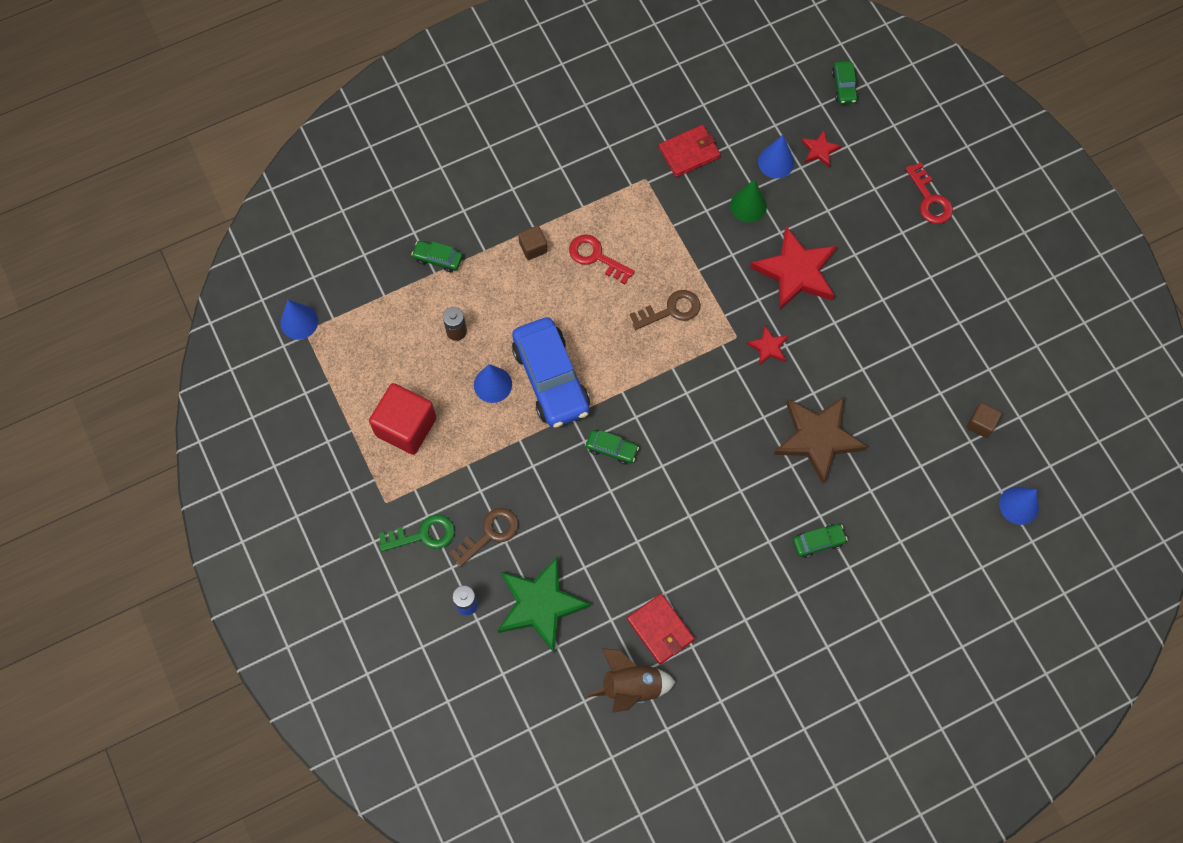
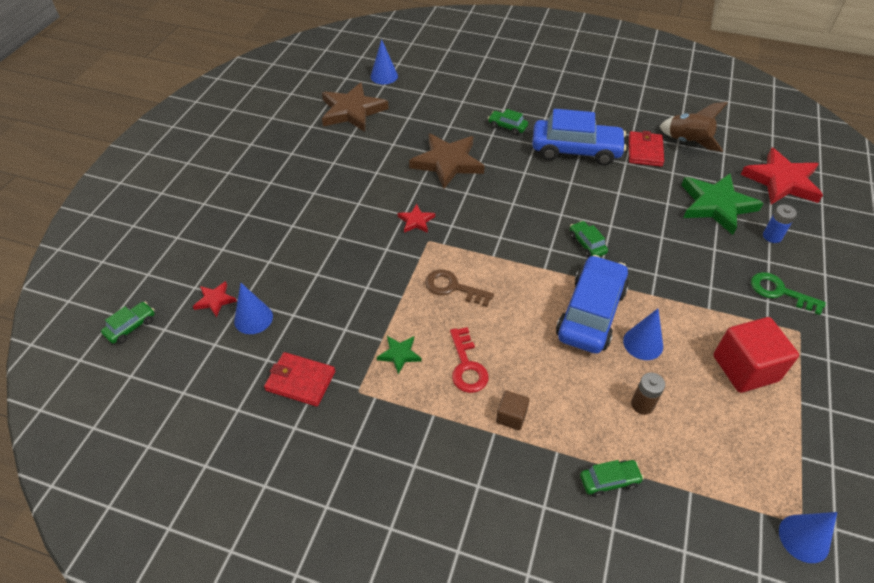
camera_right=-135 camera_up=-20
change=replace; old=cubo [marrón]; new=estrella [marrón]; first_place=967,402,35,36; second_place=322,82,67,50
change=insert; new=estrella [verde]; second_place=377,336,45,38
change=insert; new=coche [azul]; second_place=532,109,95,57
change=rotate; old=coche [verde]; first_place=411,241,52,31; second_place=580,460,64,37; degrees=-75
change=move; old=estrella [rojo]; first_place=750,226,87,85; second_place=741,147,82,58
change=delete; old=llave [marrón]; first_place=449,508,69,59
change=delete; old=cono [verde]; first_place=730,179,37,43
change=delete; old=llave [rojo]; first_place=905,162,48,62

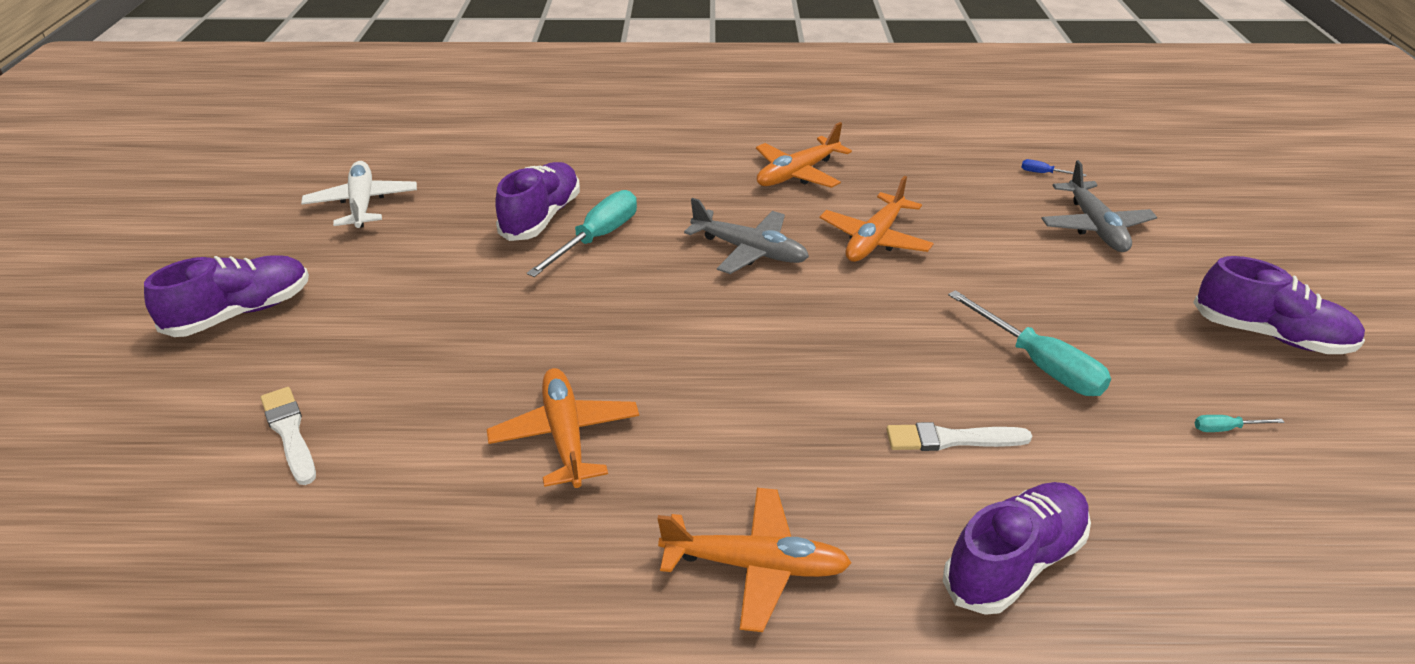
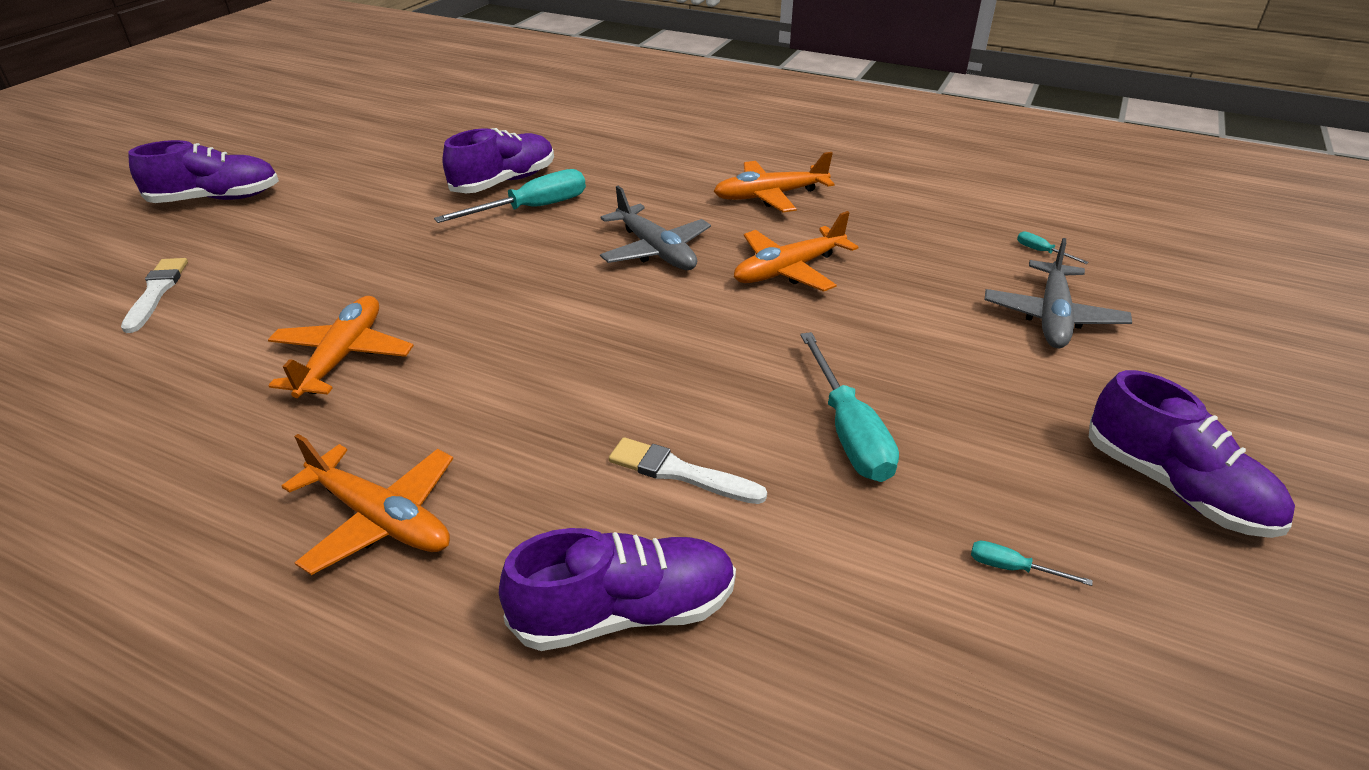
camera_right=25 camera_up=0
change=recolor; old=destornillador [azul]; new=destornillador [turquesa]; first_place=1022,159,65,18; second_place=1017,231,72,33
change=delete; old=avión [blanco]; first_place=301,161,116,67

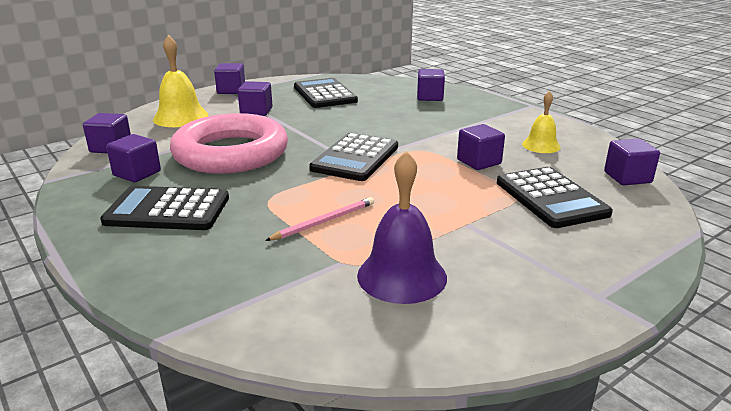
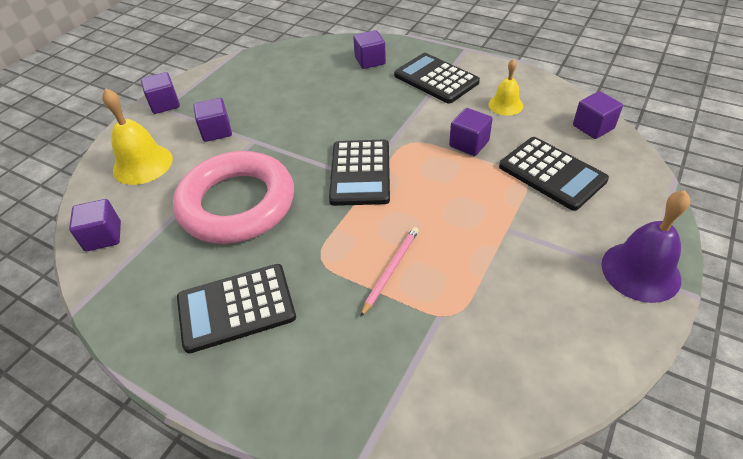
camera_right=-20 camera_up=20
change=move; old=calculadora [negro]; first_place=294,78,64,30; second_place=394,53,86,51
change=move; old=campana [morado]; first_place=357,151,90,153; second_place=601,190,89,113
change=delete; old=cubo [morado]; first_place=106,134,55,48

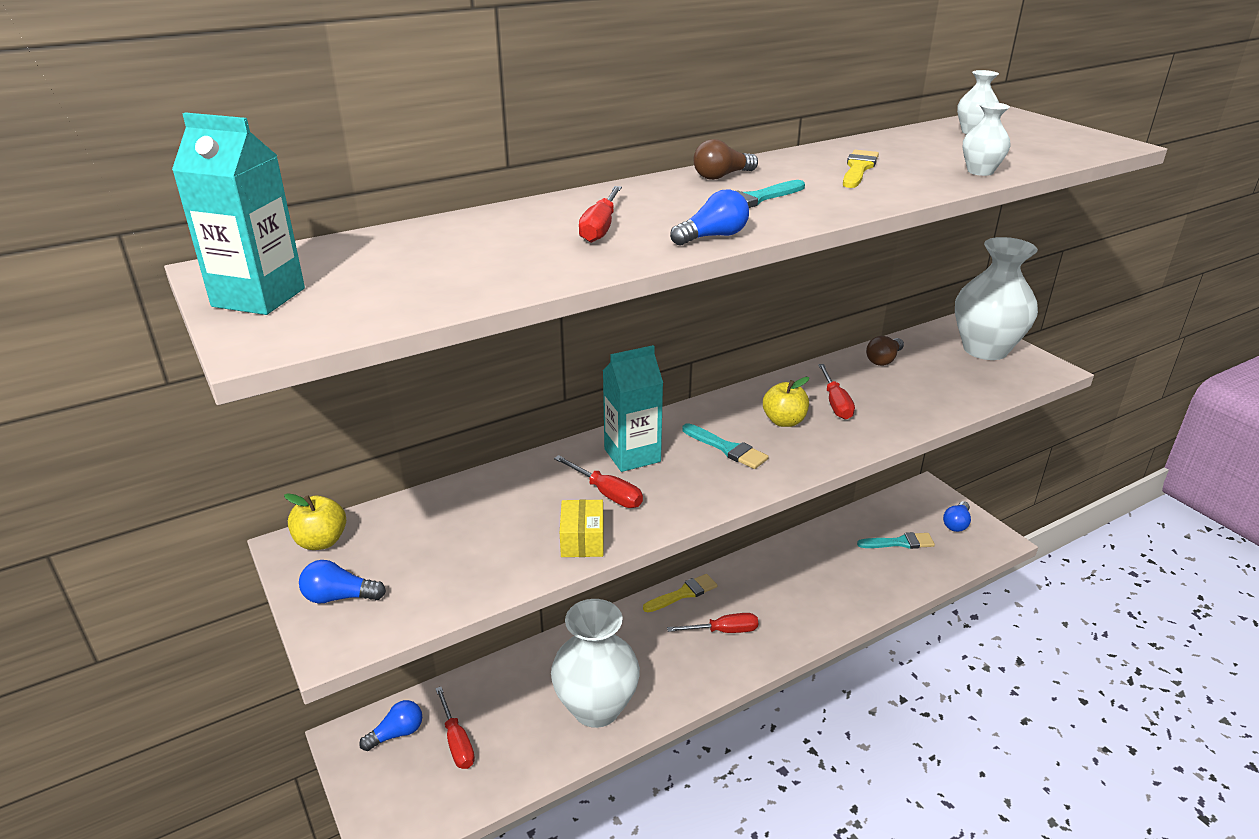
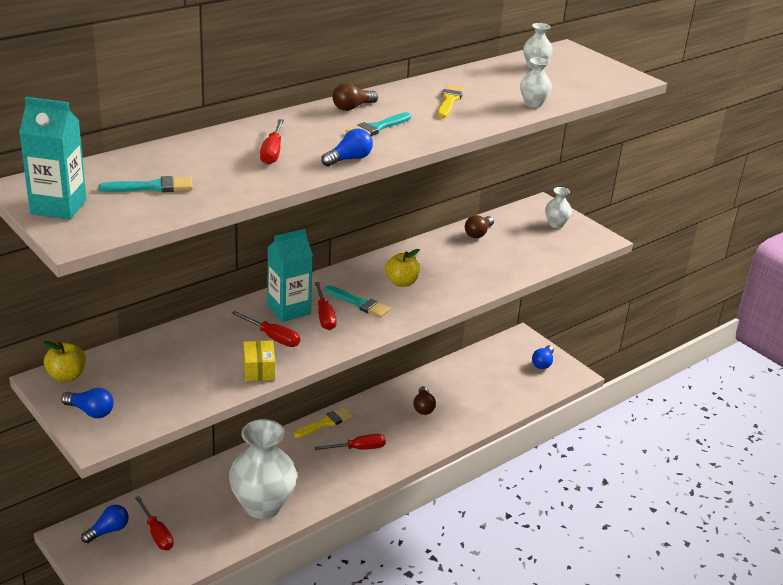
camera_right=-10 camera_up=0
change=rotate; old=bombilla [azul]; first_place=299,560,87,44; second_place=61,388,53,30; degrees=-150
change=move; old=pincel [turquesa]; first_place=857,532,78,17; second_place=98,176,95,16
change=move; old=destornillador [rojo]; first_place=818,364,37,56; second_place=315,282,22,48
change=insert; new=bombilla [marrón]; second_place=413,386,23,29
change=resize; old=florero [blanco]; first_place=955,237,83,123; second_place=545,187,27,41; factor=0.45

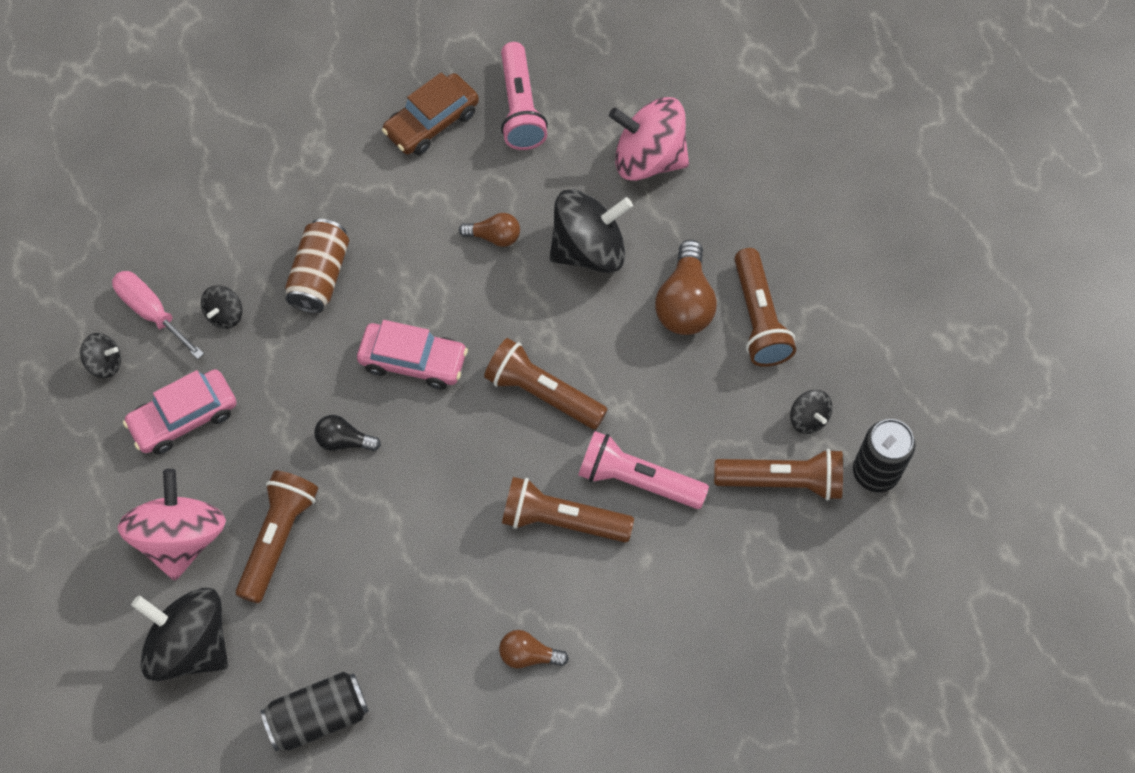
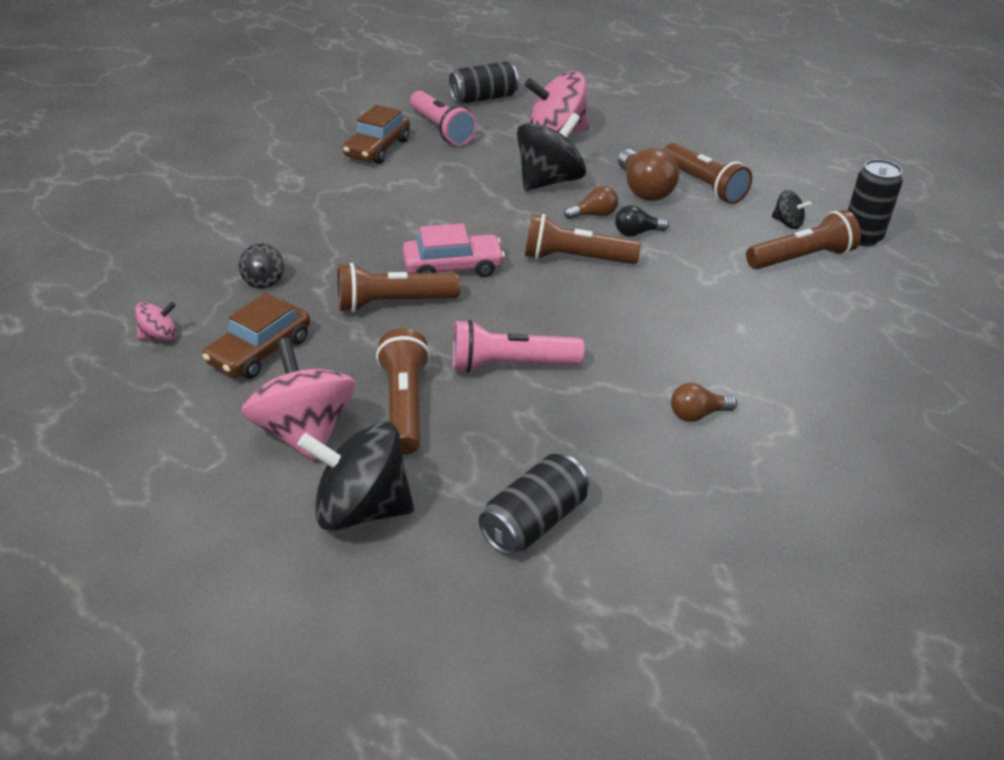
camera_right=-25 camera_up=-25
change=recolor; old=peonza [negro]; new=peonza [rosa]; first_place=80,333,41,45; second_place=135,302,42,38
change=recolor; old=coche [rosa]; new=coche [marrón]; first_place=123,369,114,85; second_place=202,293,108,86
change=move; old=lámpara de mano [marrón]; first_place=502,477,132,65; second_place=338,263,122,49
change=insert; new=lata [negro]; second_place=449,61,70,43
change=move; old=lámpara de mano [rosa]; first_place=578,431,131,78; second_place=453,320,131,53
change=move; old=bombilla [marrón]; first_place=459,213,61,34; second_place=564,186,54,33
change=move; old=bombilla [negro]; first_place=314,415,67,36; second_place=615,205,54,32
change=delete; old=destornillador [rosa]; first_place=112,271,92,88
change=delete; old=lata [marrón]; first_place=285,219,64,94

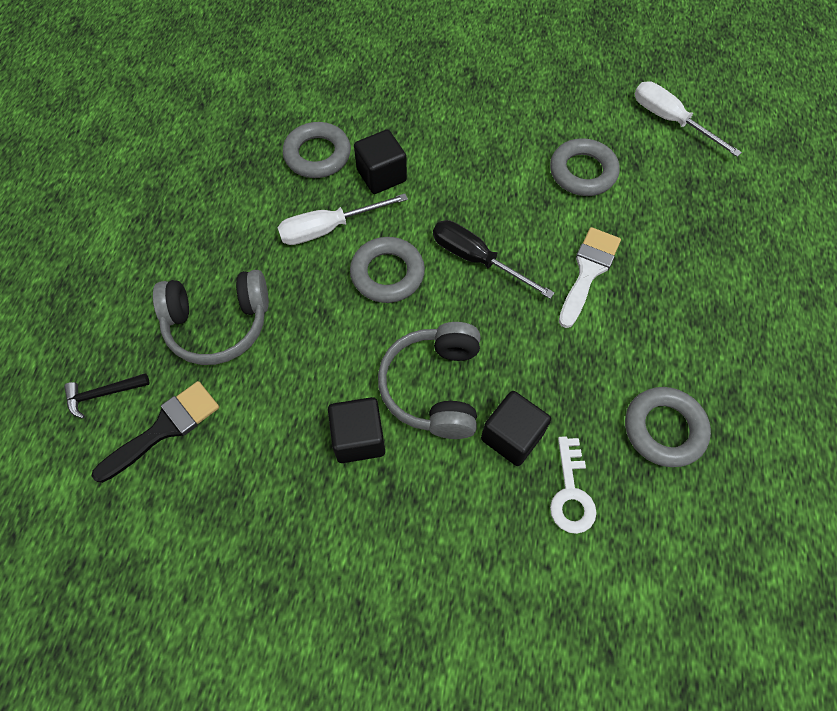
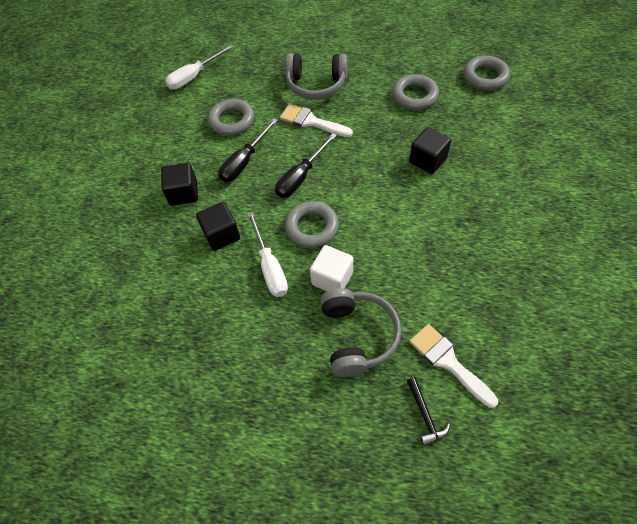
camera_right=-85 camera_up=-5
change=move; old=cubo [negro]; first_place=328,397,57,66; second_place=161,163,37,43
change=insert; new=destornillador [negro]; second_place=218,118,60,64
change=move; old=auriculares [gris]; first_place=378,322,102,117; second_place=285,53,63,47
change=insert; new=cubo [blanco]; second_place=310,245,43,46
change=recolor; old=pincel [negro]; new=pincel [blanco]; first_place=92,381,127,102; second_place=409,324,89,84
change=move; old=anillo [gris]; first_place=283,122,68,56; second_place=464,56,46,35
change=delete; old=llave [blanco]; first_place=550,436,47,98

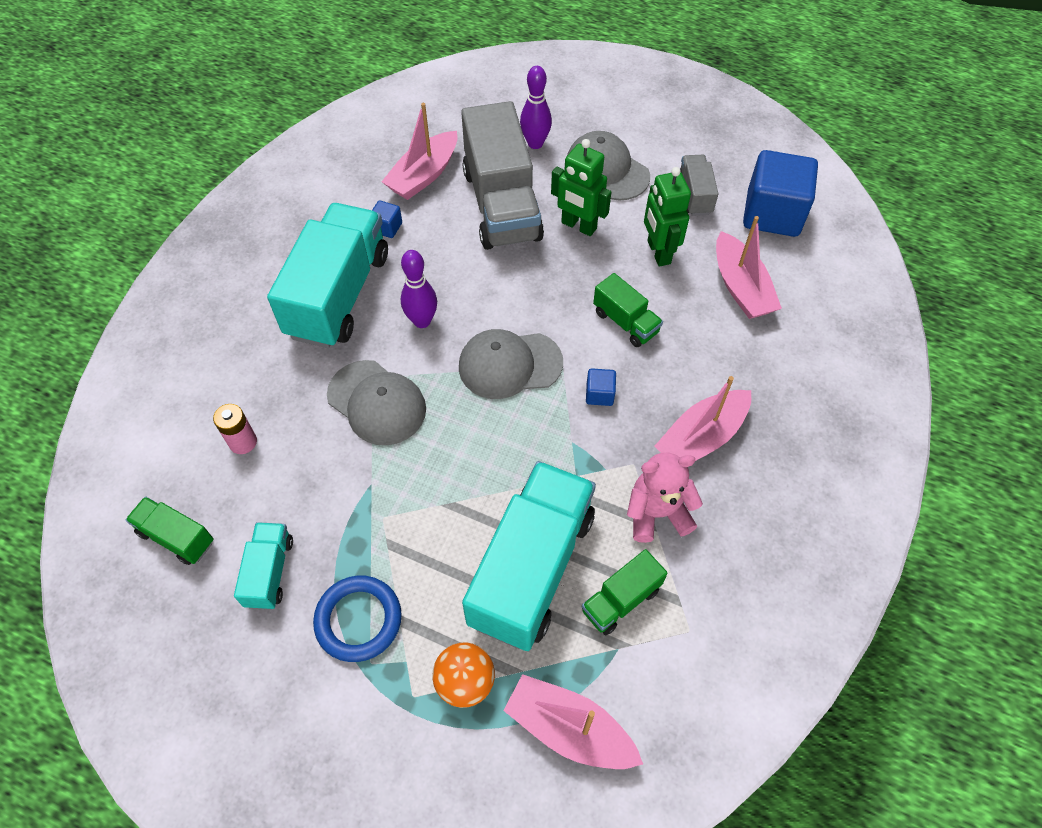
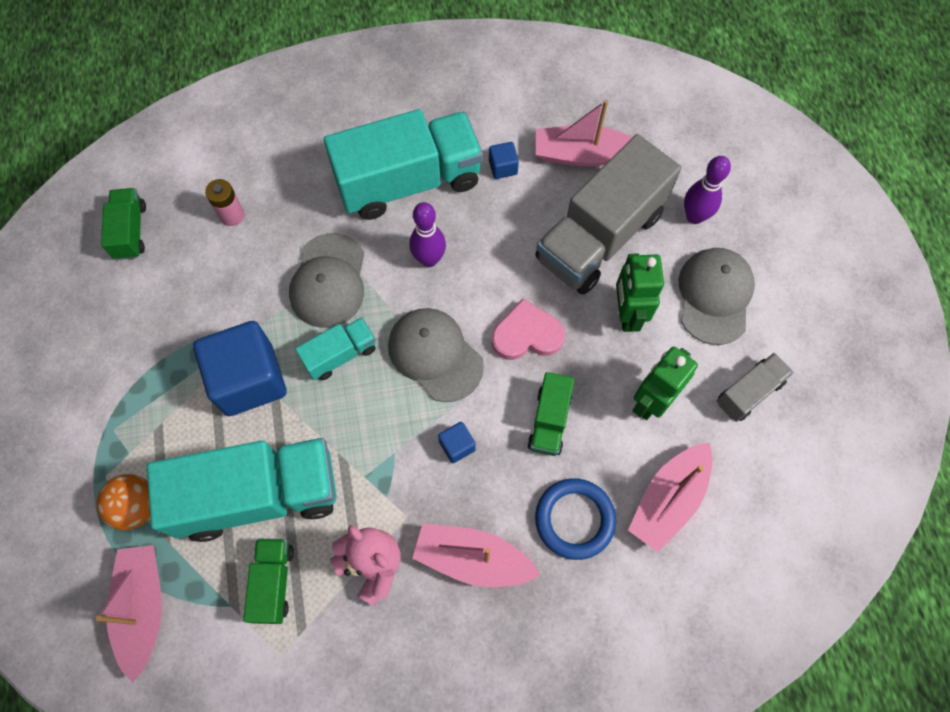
camera_right=55 camera_up=10
change=move; old=cubo [azul]; first_place=743,150,75,87; second_place=193,321,93,95
change=rotate; old=camión [verde]; first_place=582,549,86,86; second_place=243,539,51,85; degrees=75
change=move; old=camión [turquesa]; first_place=234,522,59,88; second_place=295,317,81,63
change=insert; new=corazón [rosa]; second_place=492,299,73,61
change=move; old=anillo [azul]; first_place=313,576,89,86; second_place=535,478,81,82

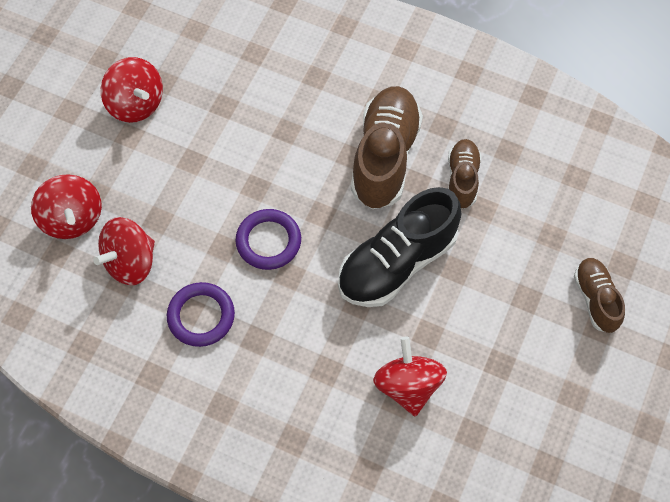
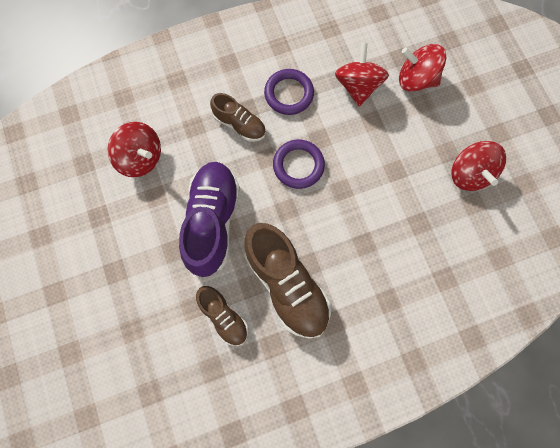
camera_right=135 camera_up=10
change=recolor; old=zapato [negro]; new=zapato [morado]; first_place=338,187,123,120; second_place=179,162,61,115
change=move; old=zapato [marrón]; first_place=574,258,51,75; second_place=210,93,56,49
change=rotate; old=peonza [rojo]; first_place=101,57,62,66; second_place=451,141,55,50; degrees=-105

